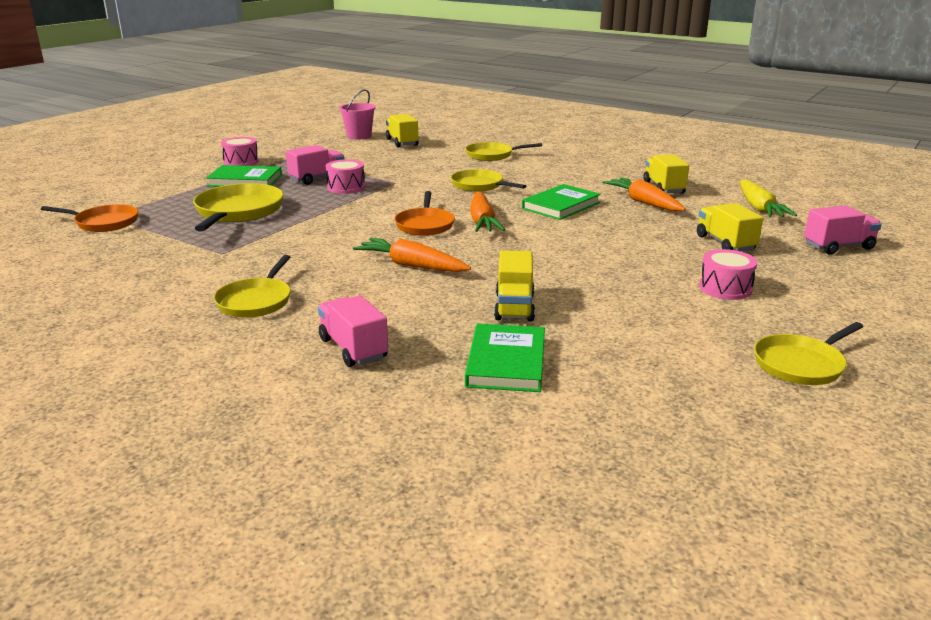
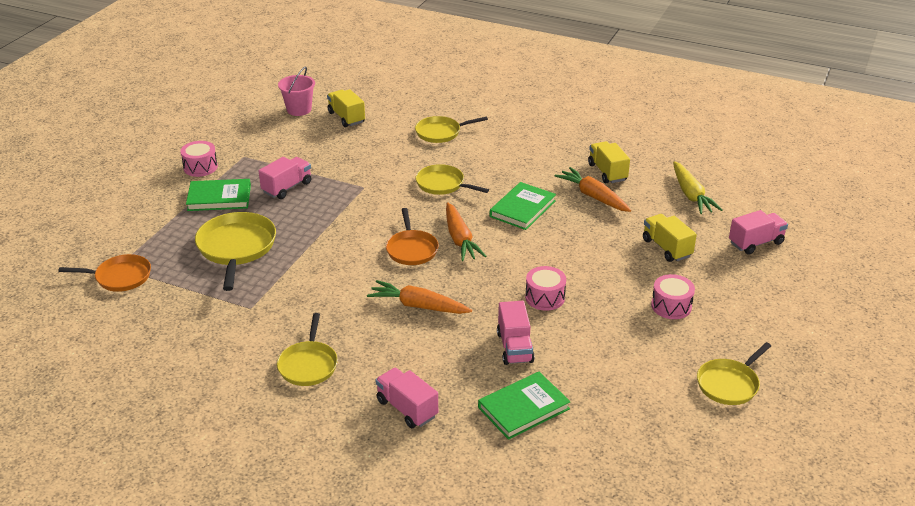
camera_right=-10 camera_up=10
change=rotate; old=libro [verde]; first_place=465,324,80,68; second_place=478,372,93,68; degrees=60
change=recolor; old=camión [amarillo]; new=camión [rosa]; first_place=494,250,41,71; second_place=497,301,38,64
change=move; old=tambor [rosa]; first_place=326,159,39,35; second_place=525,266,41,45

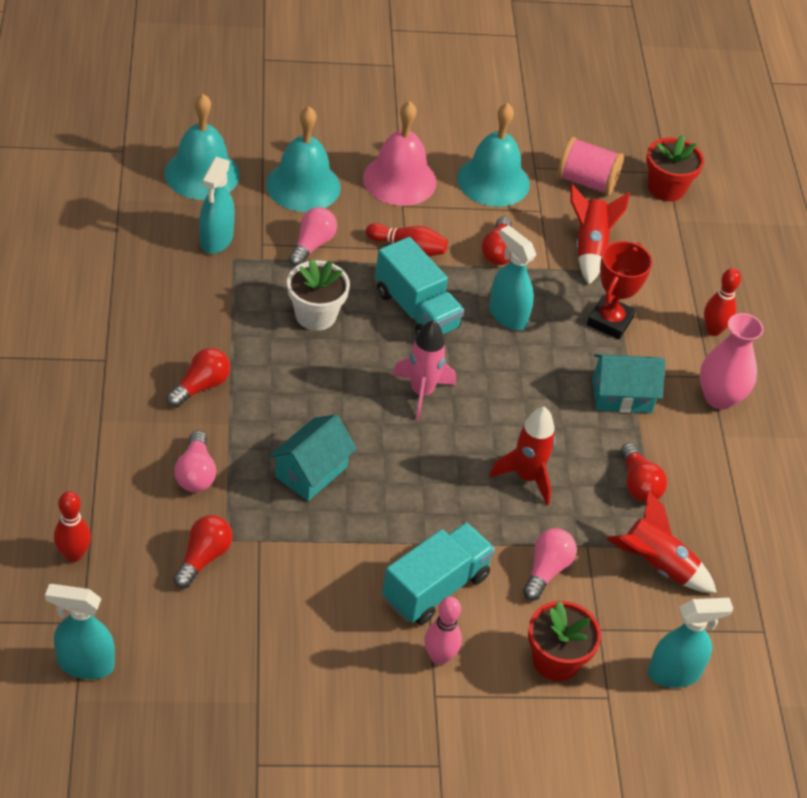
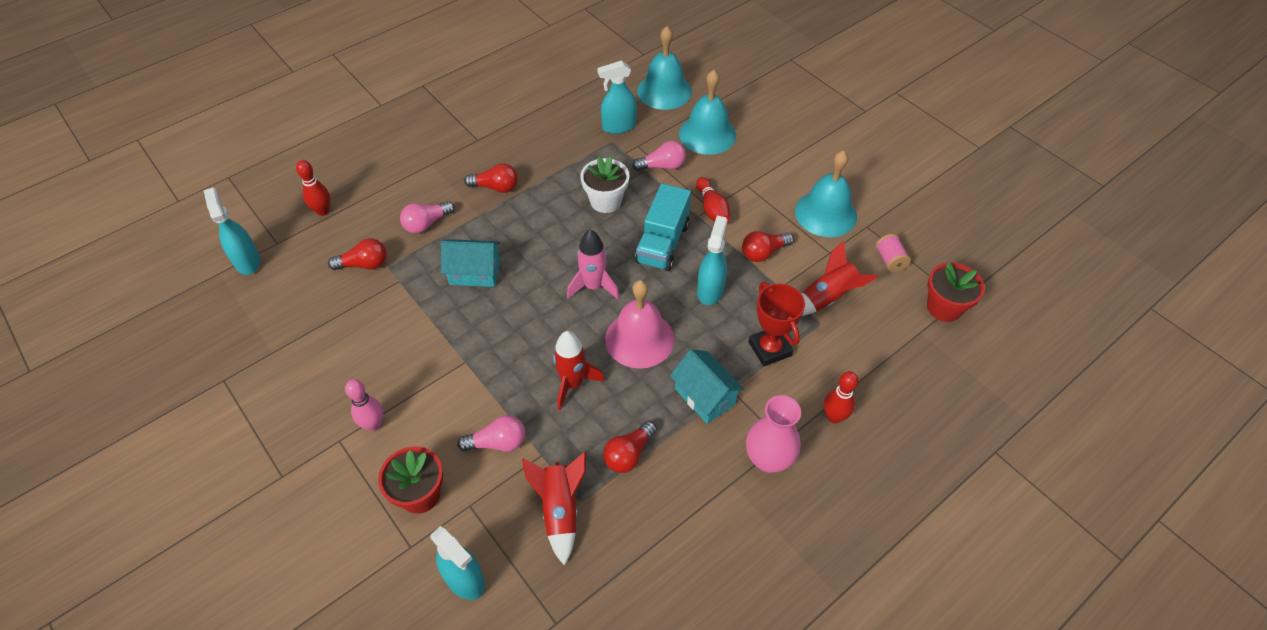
camera_right=60 camera_up=5
change=move; old=campana [rosa]; first_place=363,101,74,105; second_place=605,280,69,89
change=rotate; old=trofeo [rojo]; first_place=587,241,65,98; second_place=749,282,56,84; degrees=75
change=resize; old=carrete [rosa]; first_place=557,137,67,59; second_place=876,234,35,38; factor=0.62
change=delete; old=camión [turquesa]; first_place=382,522,113,103

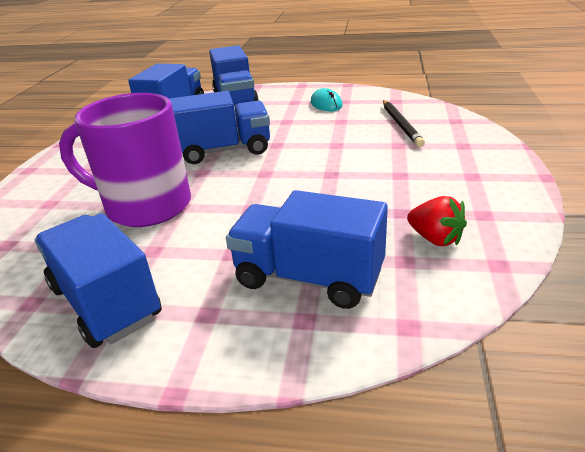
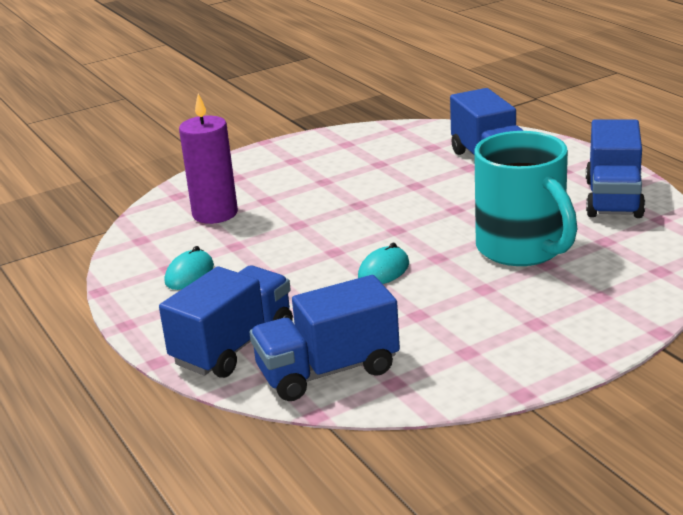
camera_right=-130 camera_up=-5
change=replace; old=lápiz [negro]; new=vela [morado]; first_place=383,100,42,47; second_place=179,94,59,130
change=replace; old=camión [azul]; new=ratón [turquesa]; first_place=169,91,101,73; second_place=358,243,51,41
change=recolor; old=taza [morado]; new=taza [turquesa]; first_place=59,93,132,134; second_place=474,131,103,135
change=delete; old=fresa [rojo]; first_place=407,196,60,50

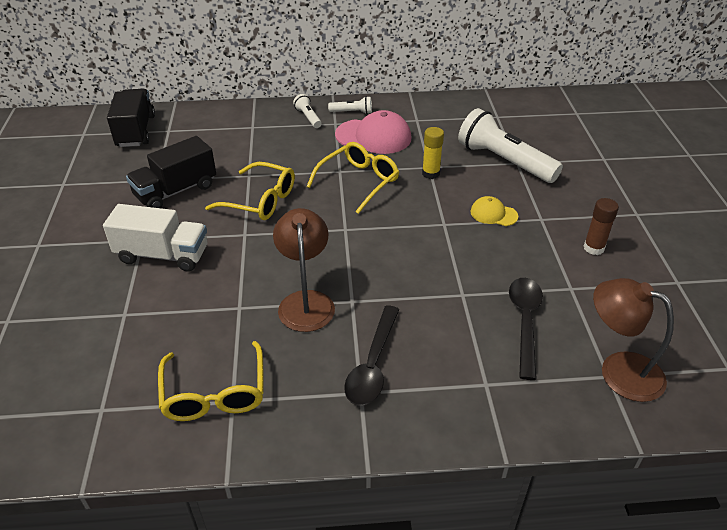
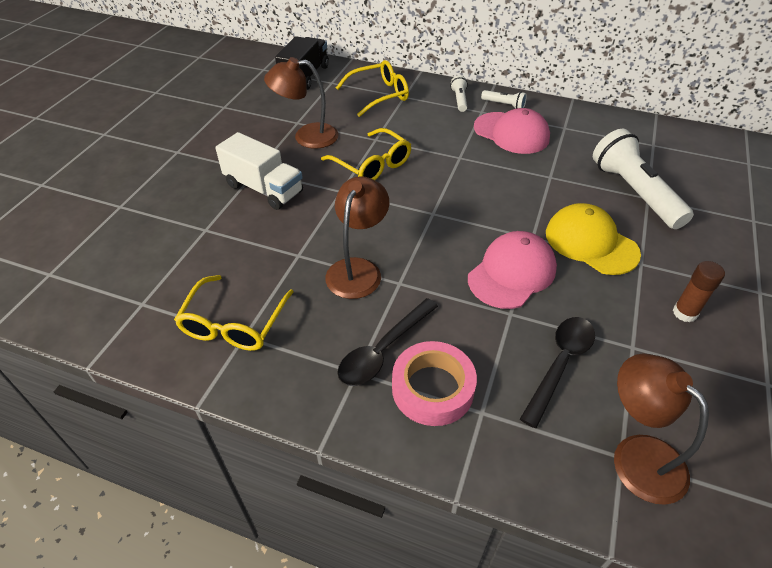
camera_right=25 camera_up=5
change=replace; old=camión [negro]; new=lámpara [marrón]; first_place=126,136,90,72; second_place=264,57,75,92
change=move; old=gafas [amarillo]; first_place=306,142,93,72; second_place=336,60,73,57
change=insert; new=cinta adhesiva [rosa]; second_place=392,341,85,85
change=insert; new=gorra [rosa]; second_place=468,231,89,78
change=resize; old=gorra [amarillo]; first_place=470,196,48,30; second_place=546,203,95,72; factor=1.86
change=delete; old=barra de pegamento [amarillo]; first_place=422,127,22,52

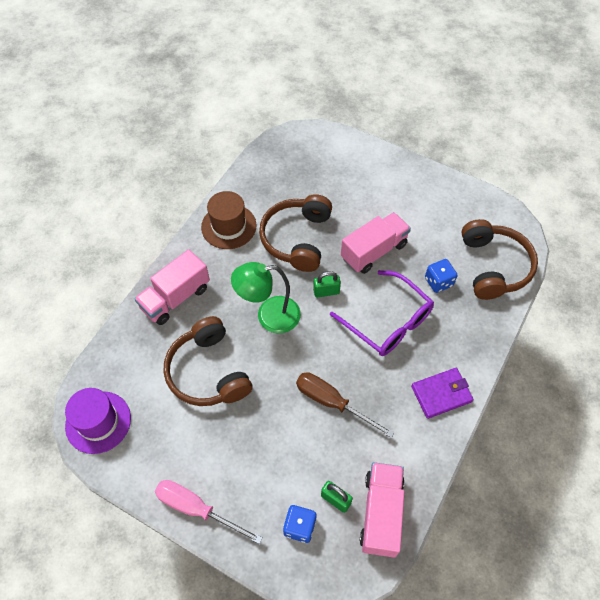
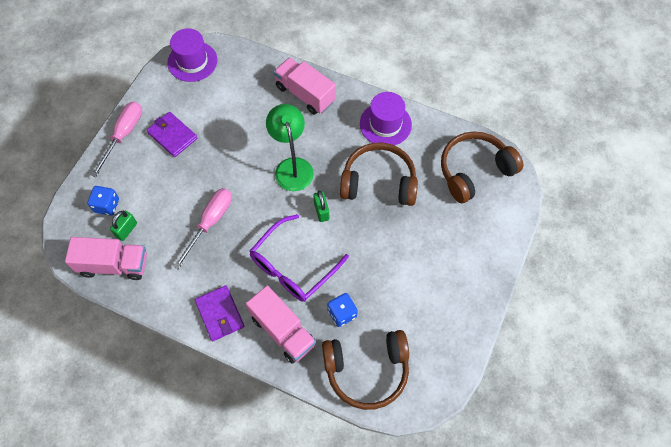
camera_right=85 camera_up=5
change=insert; new=cartera [morado]; second_place=147,112,50,45
change=recolor; old=destornillador [marrón]; new=destornillador [rosa]; first_place=296,372,99,66; second_place=173,188,59,81
change=move; old=camión [rosa]; first_place=341,212,70,62; second_place=246,285,70,79
change=recolor; old=sombrero [marrón]; new=sombrero [morado]; first_place=201,191,56,58; second_place=360,92,52,54
change=move; old=auriculares [marrón]; first_place=163,316,89,90; second_place=441,131,82,72

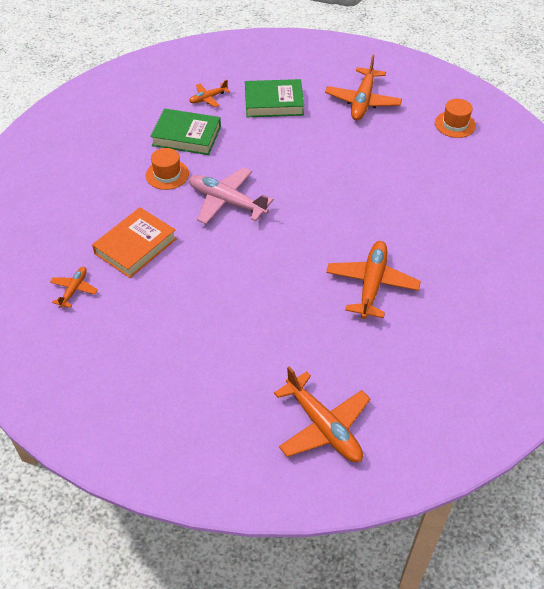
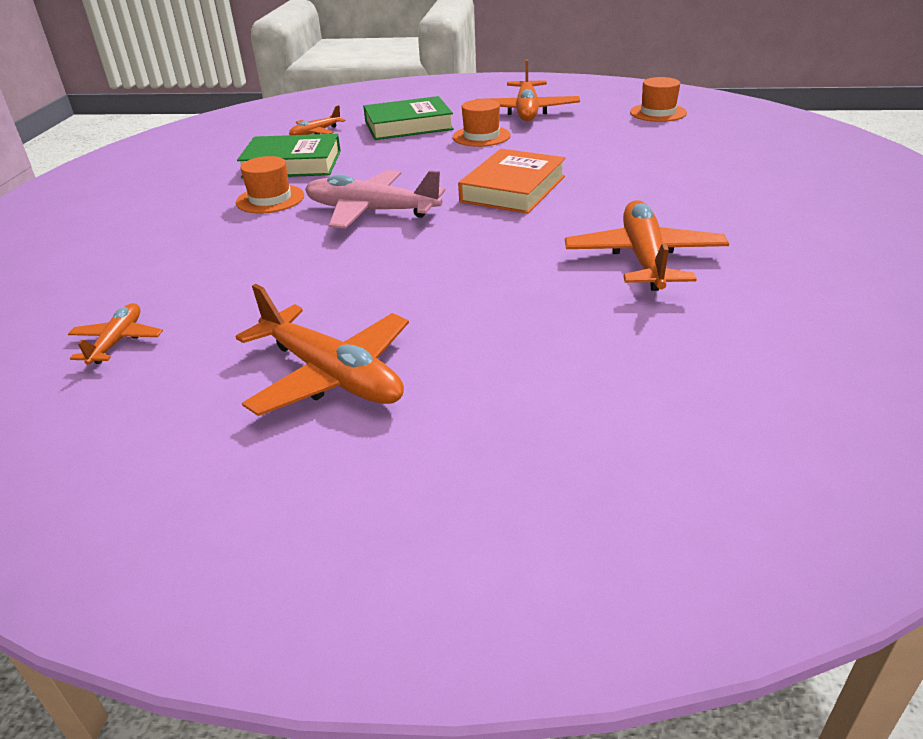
camera_right=-10 camera_up=-15
change=move; old=avión [naranja]; first_place=274,366,96,96; second_place=236,284,173,132
change=insert; new=sombrero [naranja]; second_place=453,99,58,48
change=move; old=libro [naranja]; first_place=92,207,85,71; second_place=458,149,108,65

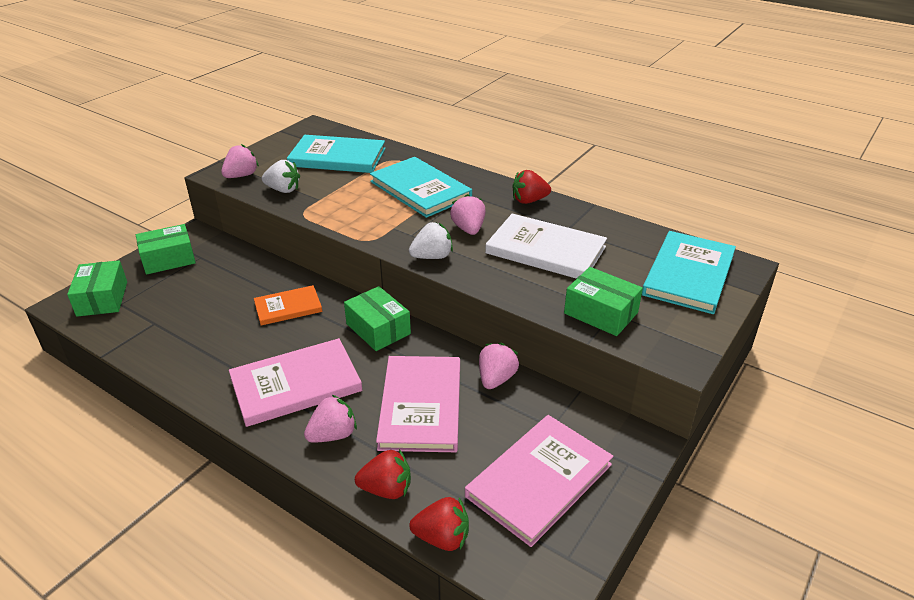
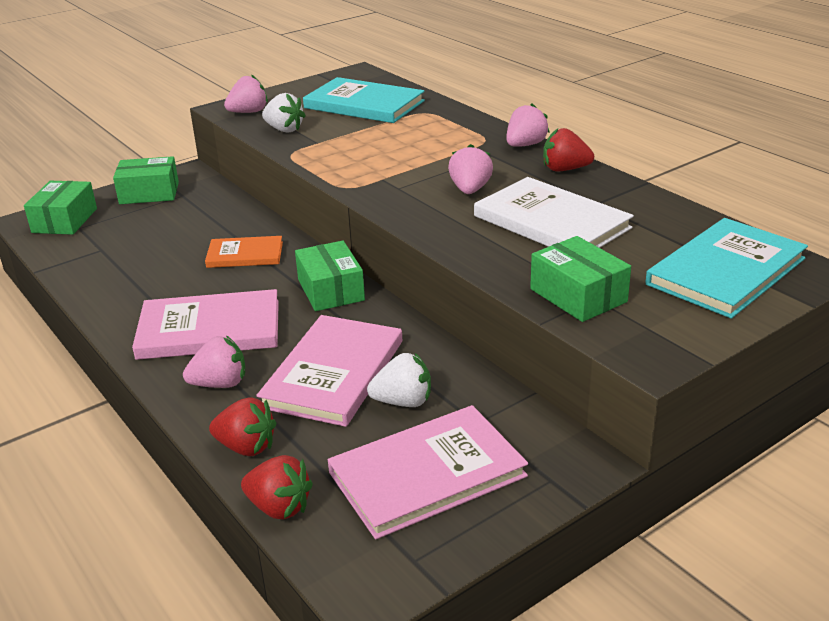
camera_right=20 camera_up=-5
change=move; old=fresa [blanco]; first_place=409,222,44,37; second_place=367,353,64,54
change=move; old=fresa [rosa]; first_place=479,343,40,46; second_place=506,103,44,44
change=delete; old=libro [turquesa]; first_place=370,157,102,61

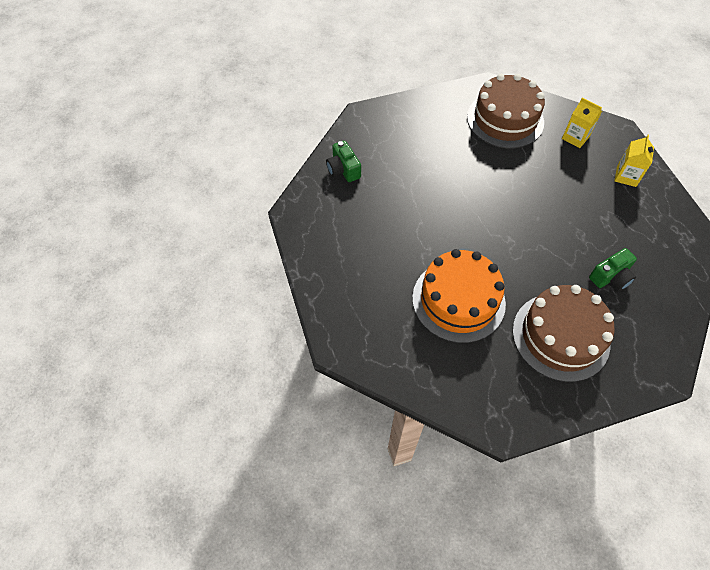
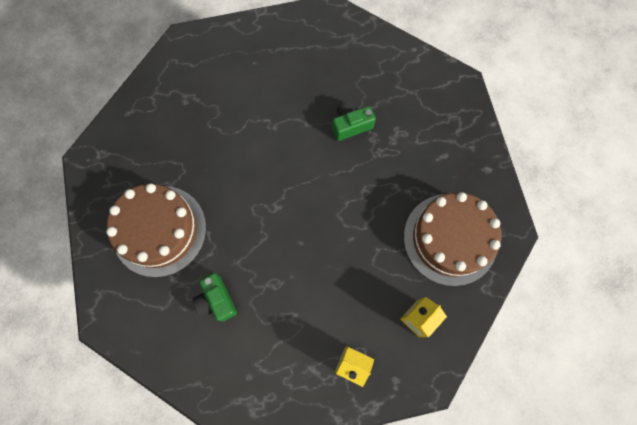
camera_right=95 camera_up=15
change=move; old=cámara [verde]; first_place=326,140,35,42; second_place=332,101,44,40
change=delete; old=tarta [naranja]; first_place=412,249,94,94

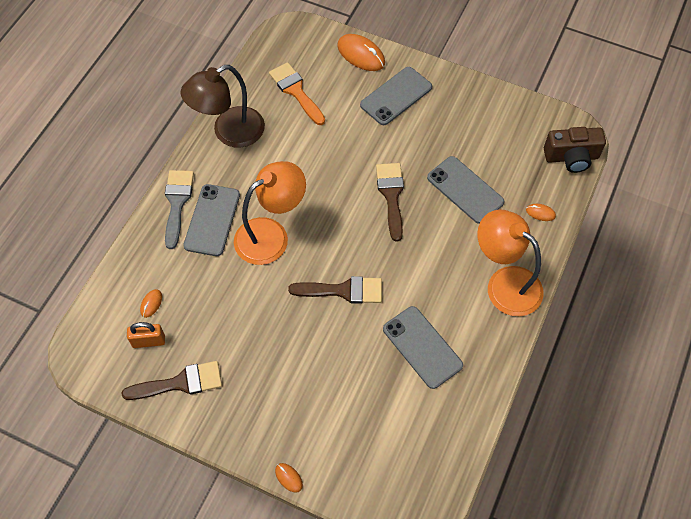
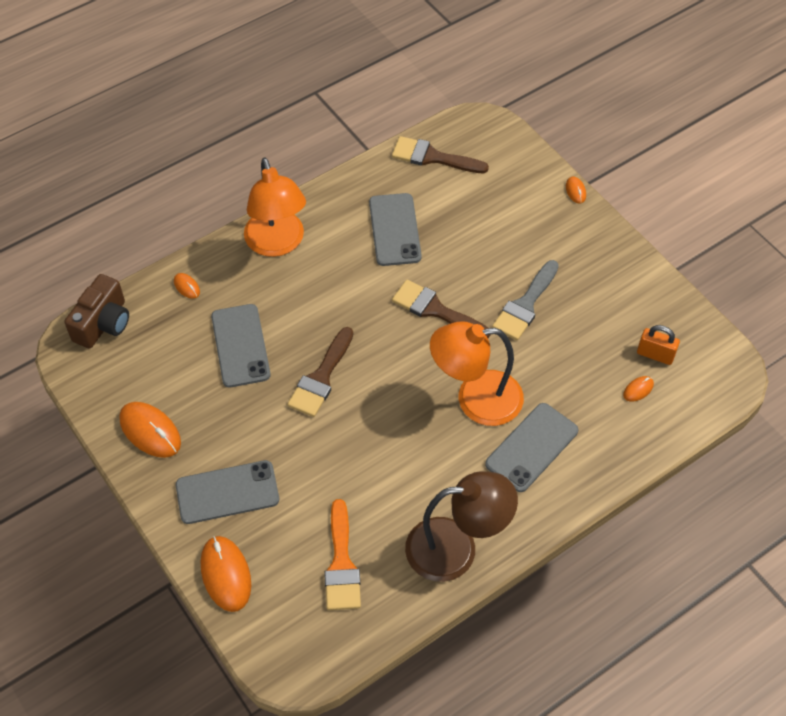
camera_right=-150 camera_up=-5
change=rotate; old=cámara [marrón]; first_place=544,127,62,46; second_place=64,274,65,75; degrees=90
change=insert; new=ratón [naranja]; second_place=119,402,62,56
change=move; old=pincel [marrón]; first_place=121,361,101,39; second_place=392,136,97,37
change=move; old=pincel [gris]; first_place=165,170,29,79; second_place=492,260,67,80

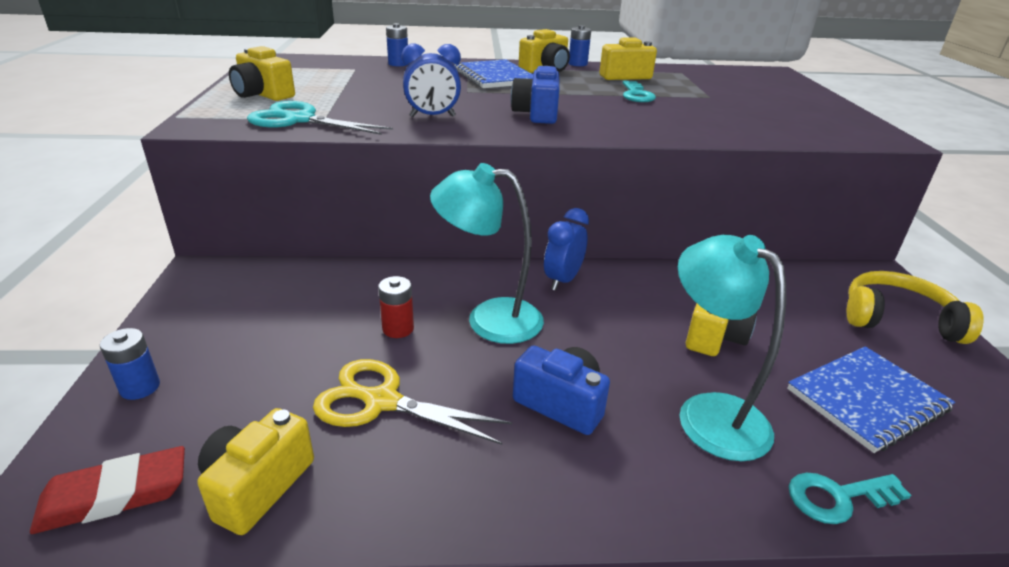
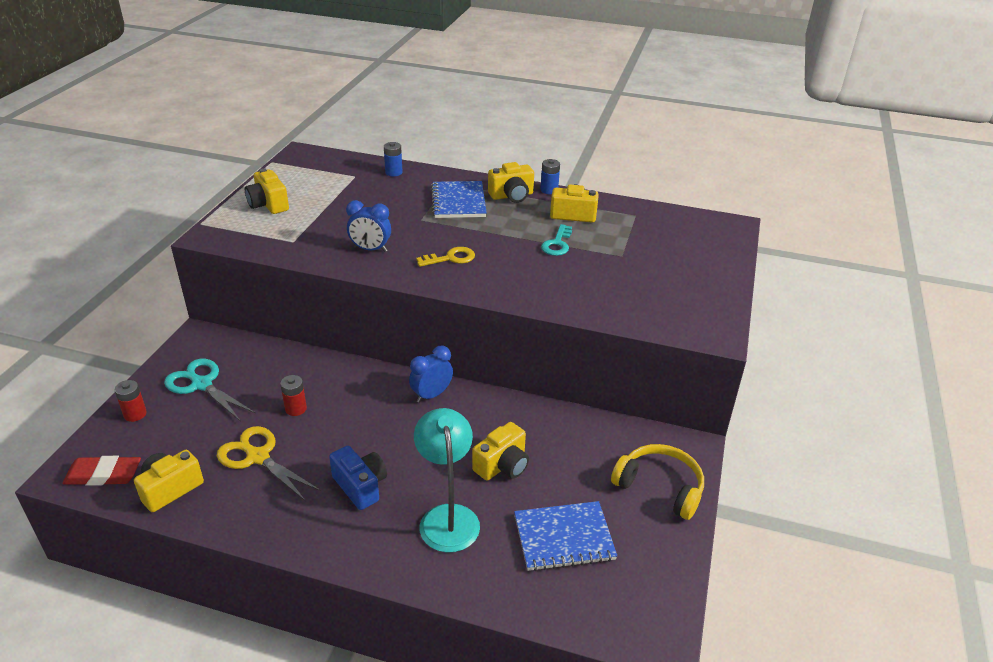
camera_right=20 camera_up=5
change=recolor; old=pila [azul]; new=pila [rojo]; first_place=100,328,60,72; second_place=114,380,33,42
change=move; old=tijeras [turquesa]; first_place=247,101,146,34; second_place=164,359,92,62
change=replace; old=cámara [azul]; new=llave [amarillo]; first_place=511,66,49,58; second_place=416,247,59,20
change=delete; old=lámpara [turquesa]; first_place=430,163,114,181
change=delete; old=llave [turquesa]; first_place=789,473,122,51

